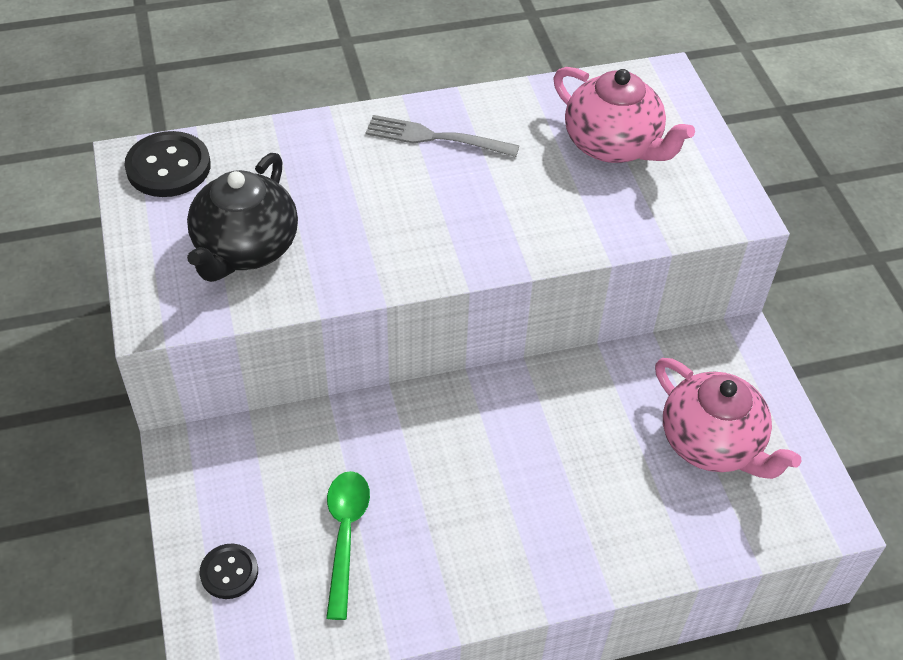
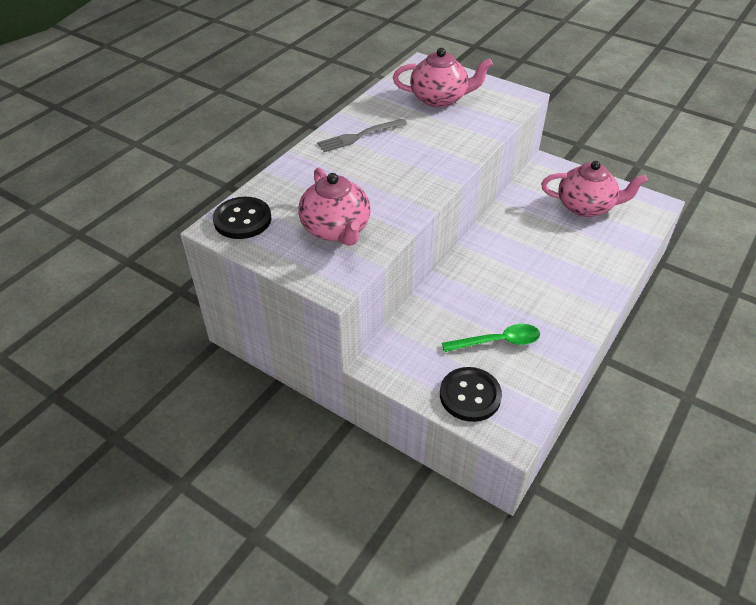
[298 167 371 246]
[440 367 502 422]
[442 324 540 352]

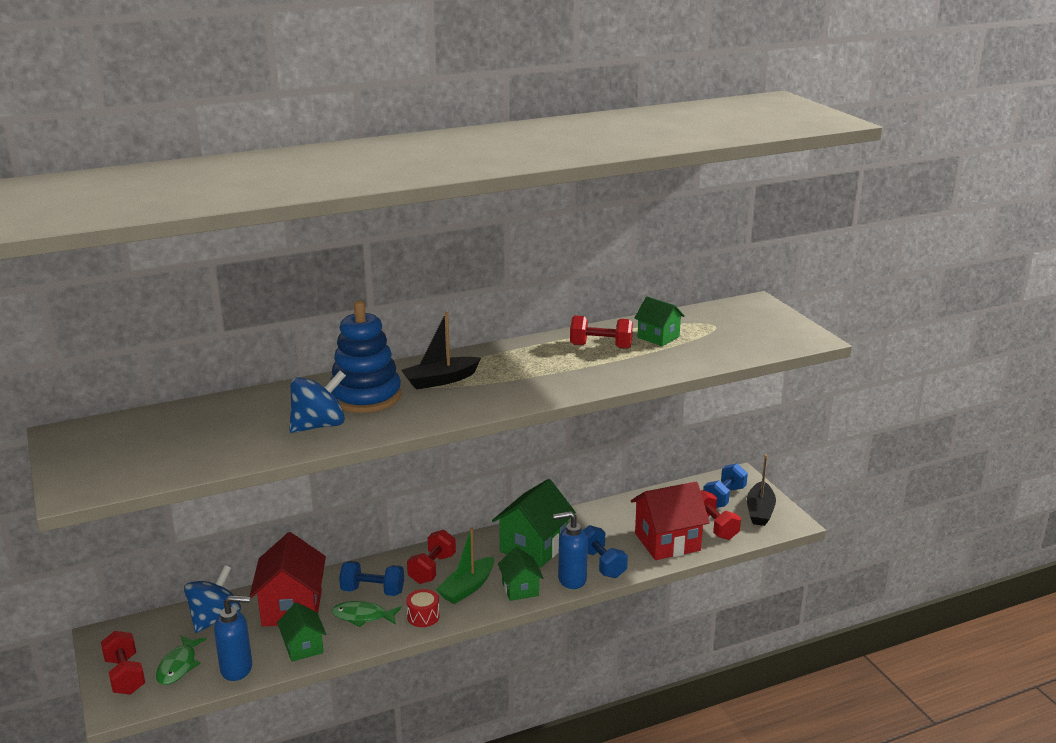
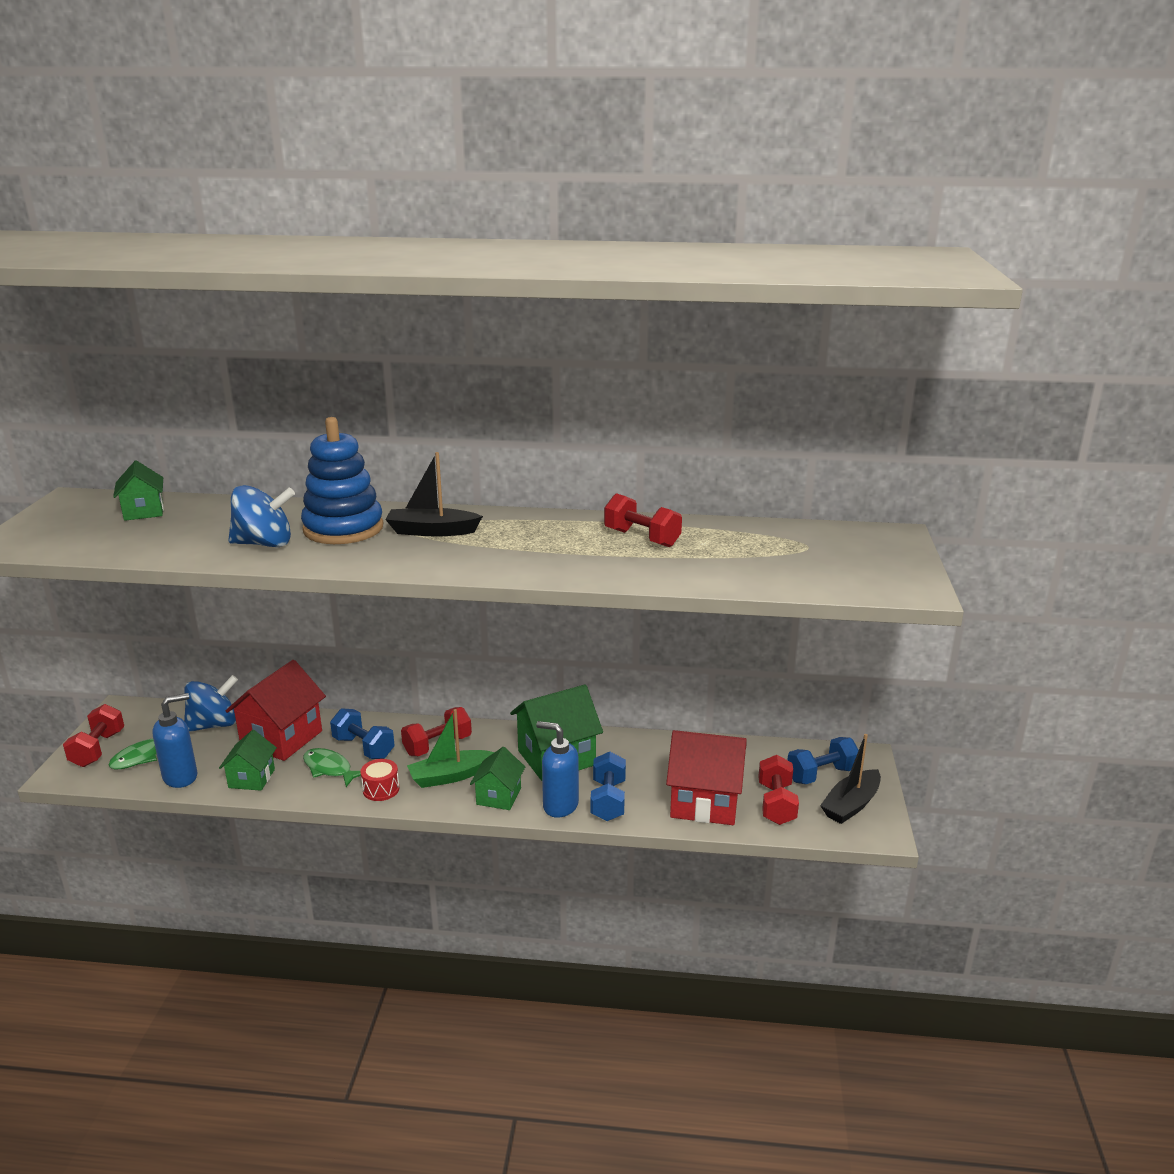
[153 693 197 788]
[113 460 164 521]

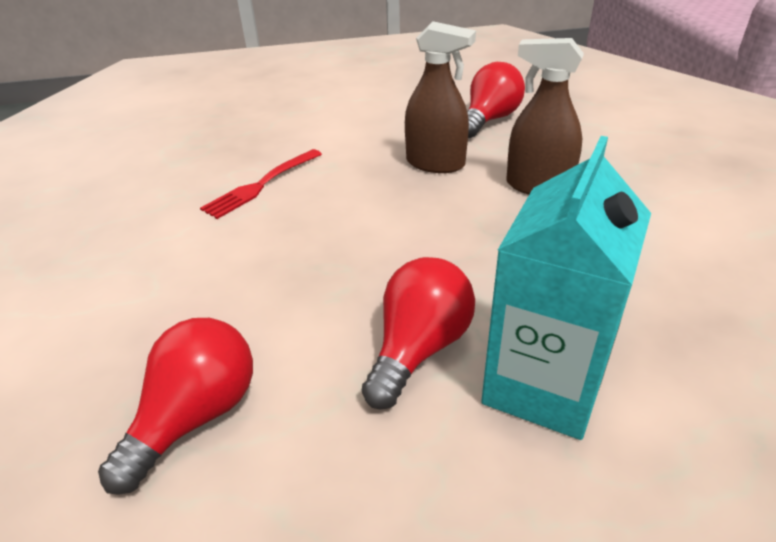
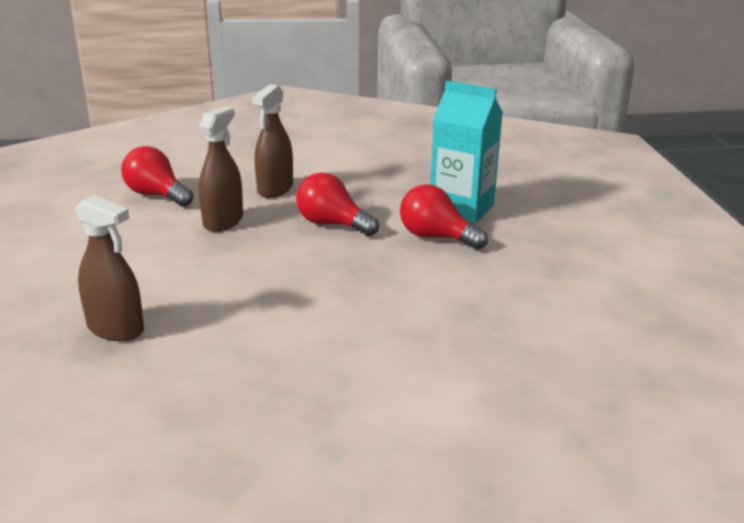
[296 173 379 236]
[200 149 322 219] (first image)
[75 195 144 341]

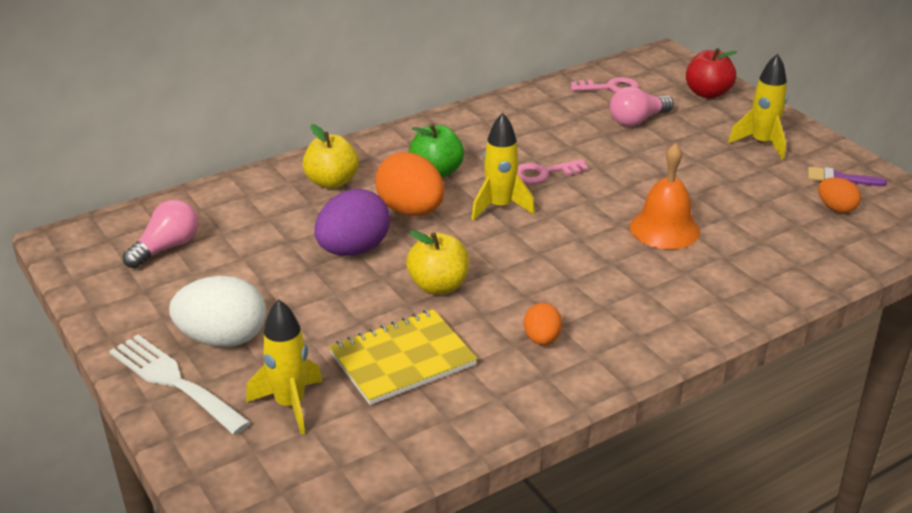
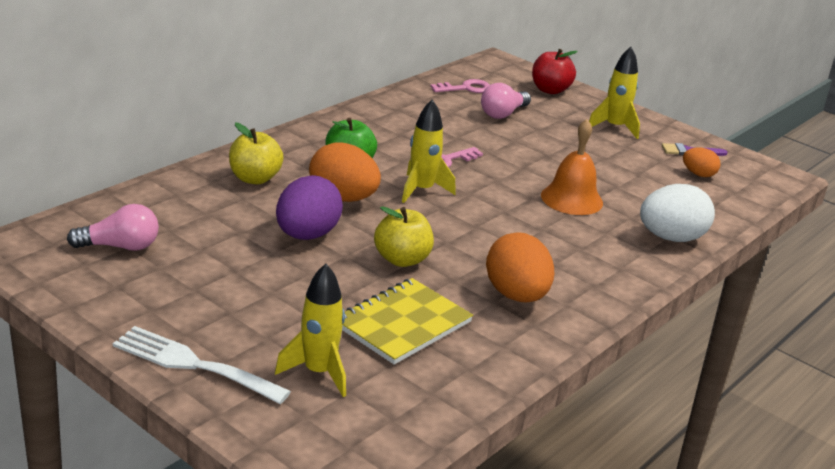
[67 204 159 251]
[640 184 715 242]
[486 232 554 302]

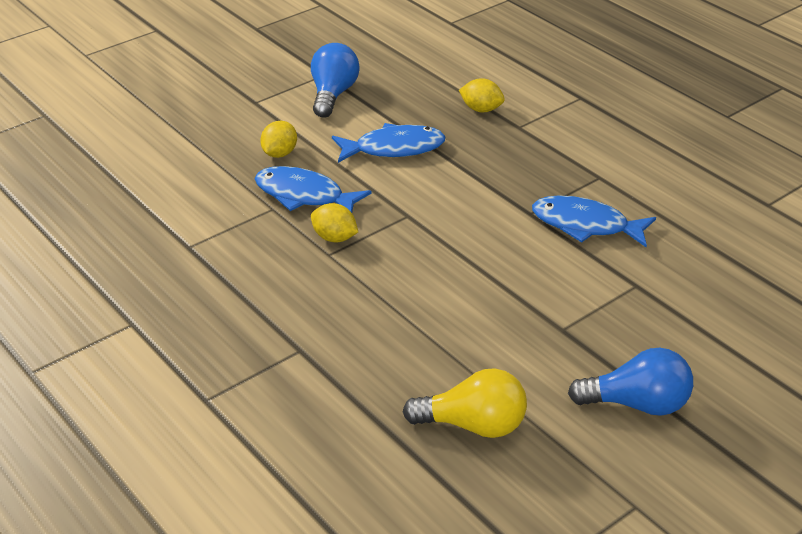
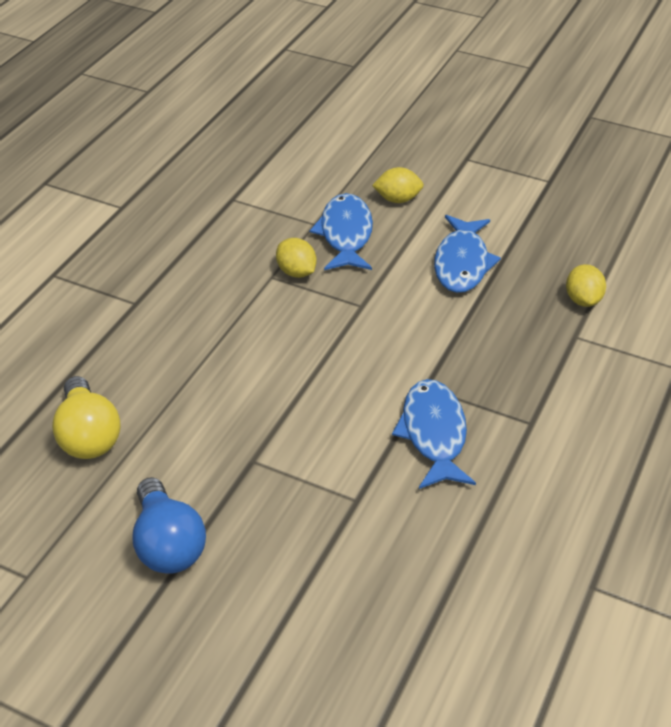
[311 43 360 118] (first image)
[276 238 317 278]
[434 215 501 293]

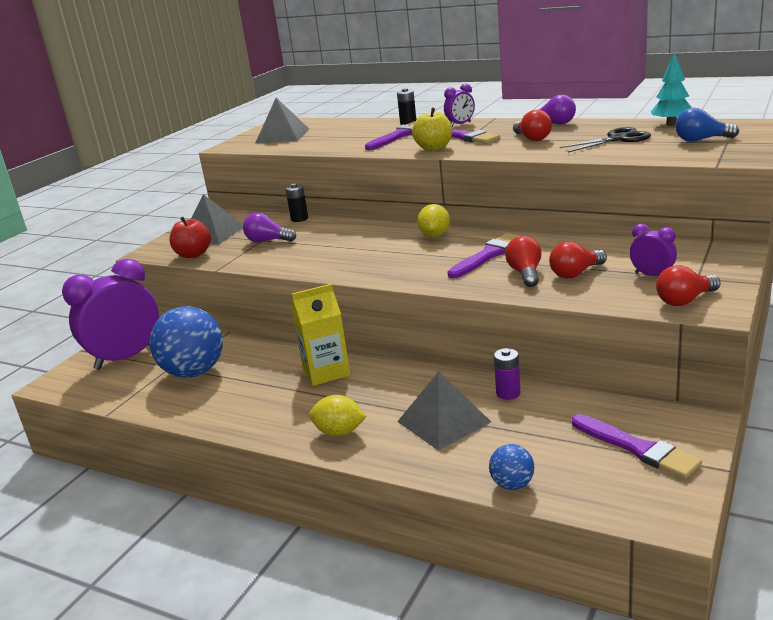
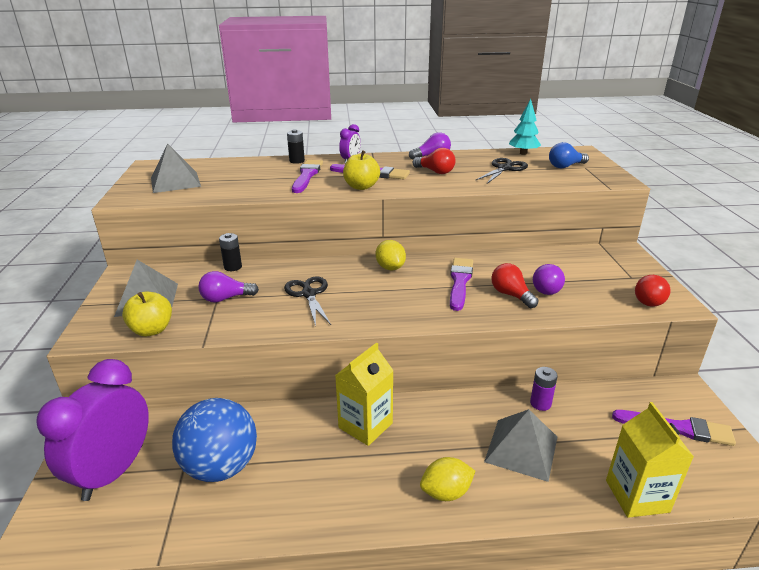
[122 292 172 336]
[606 402 694 518]
[533 264 565 295]
[630 224 677 276] (first image)
[284 276 331 327]

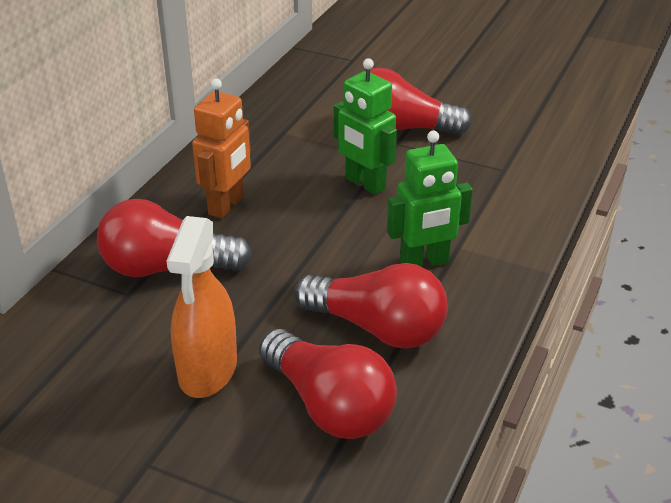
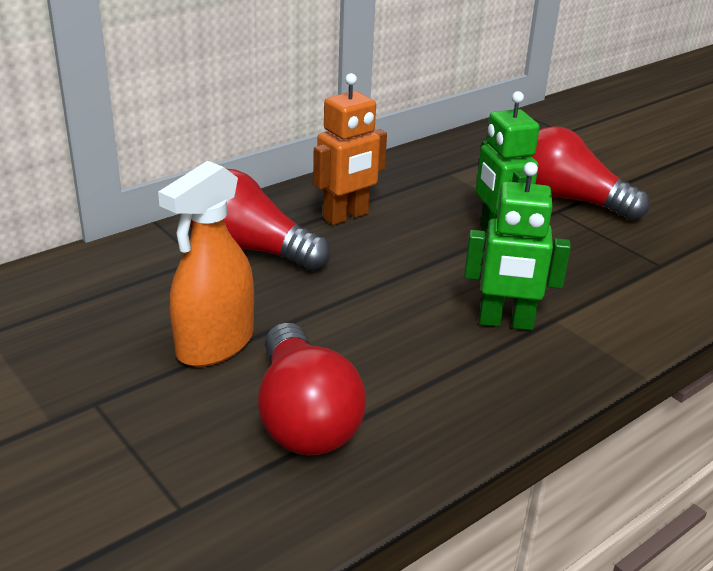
[294 263 448 349] (first image)

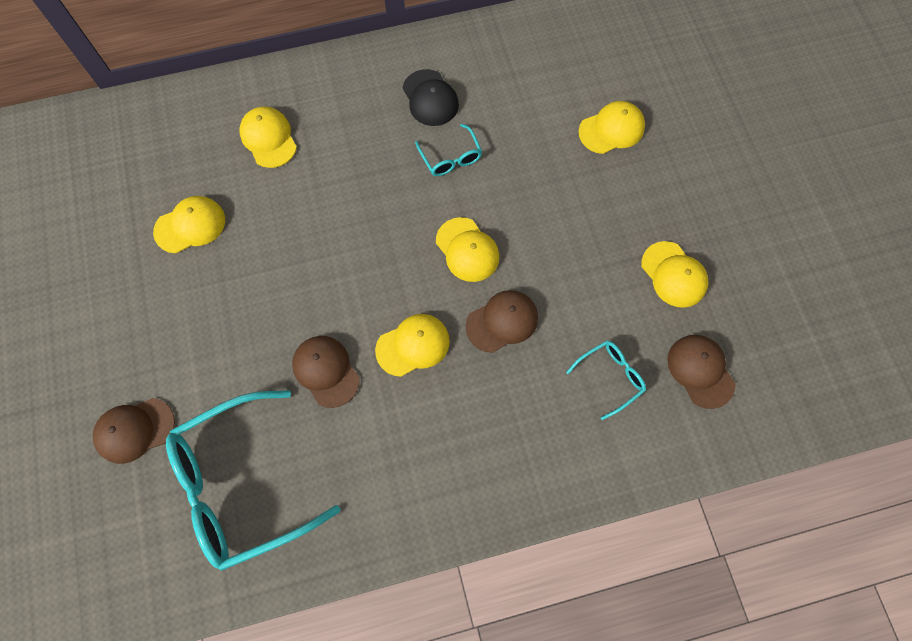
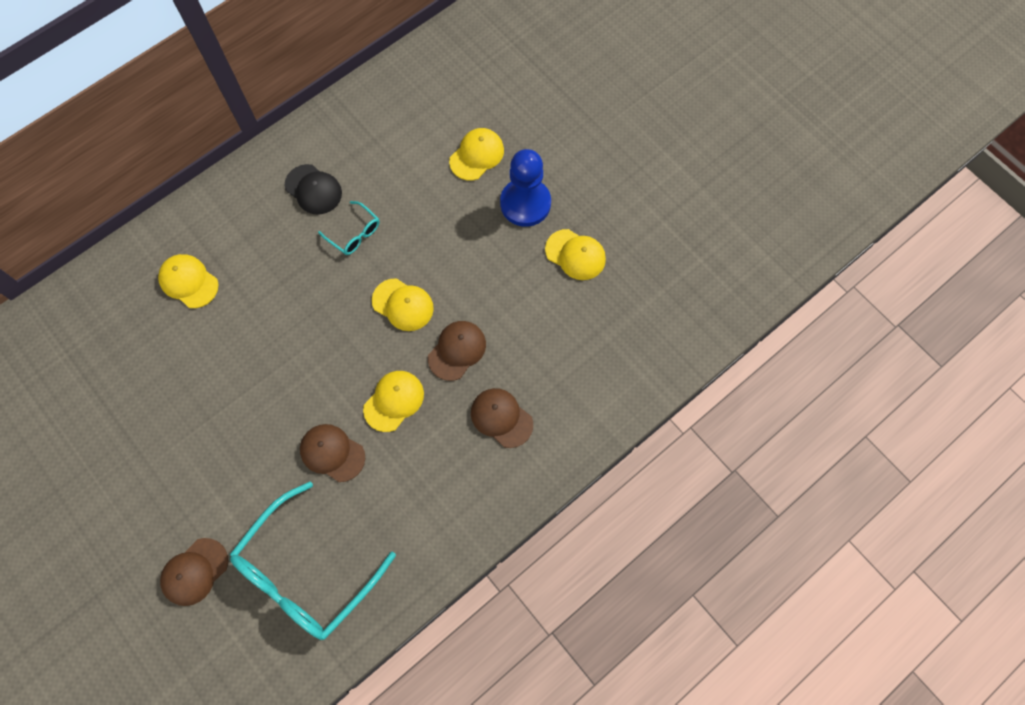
[153 196 225 253] (first image)
[566 340 646 420] (first image)
[471 388 533 448]
[500 149 551 227]

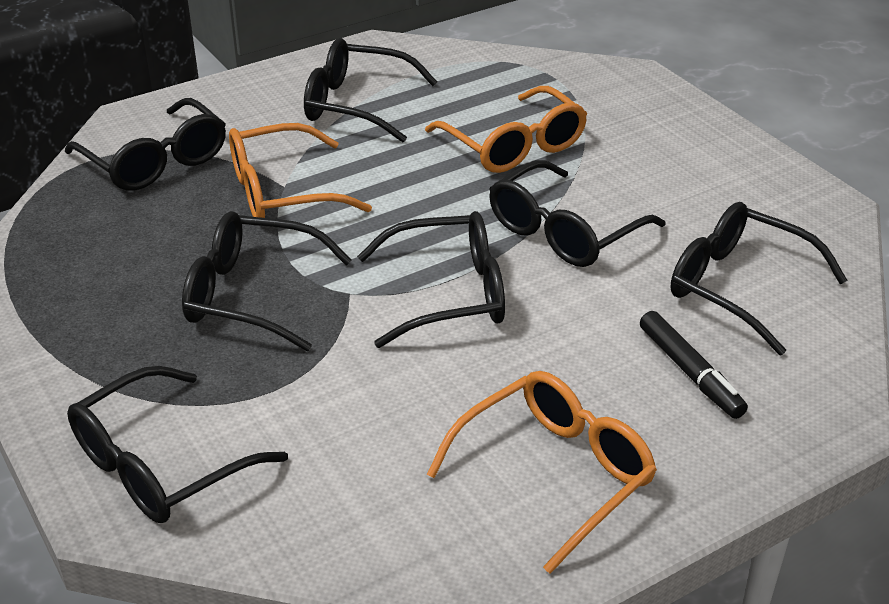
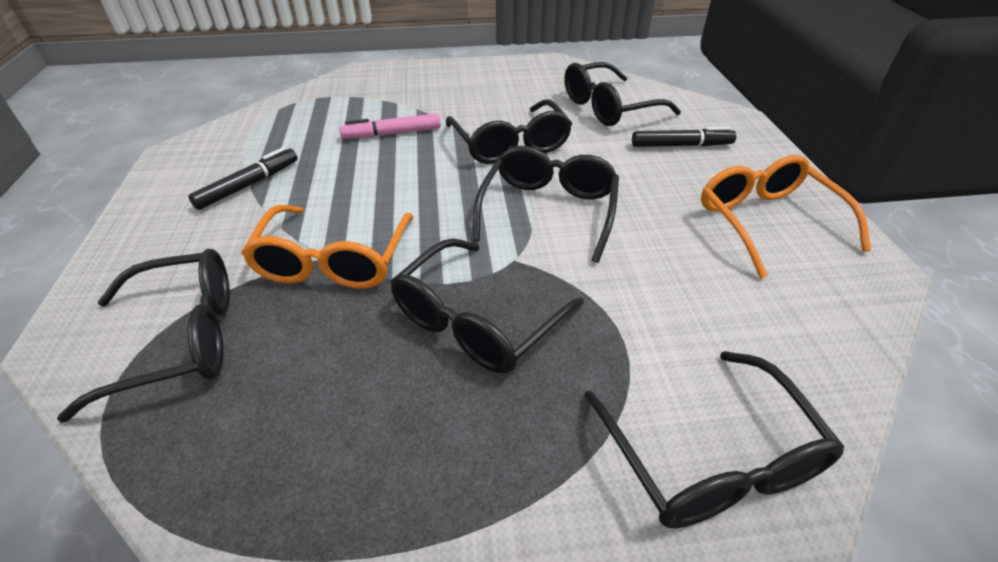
[188 147 298 210]
[339 113 441 139]

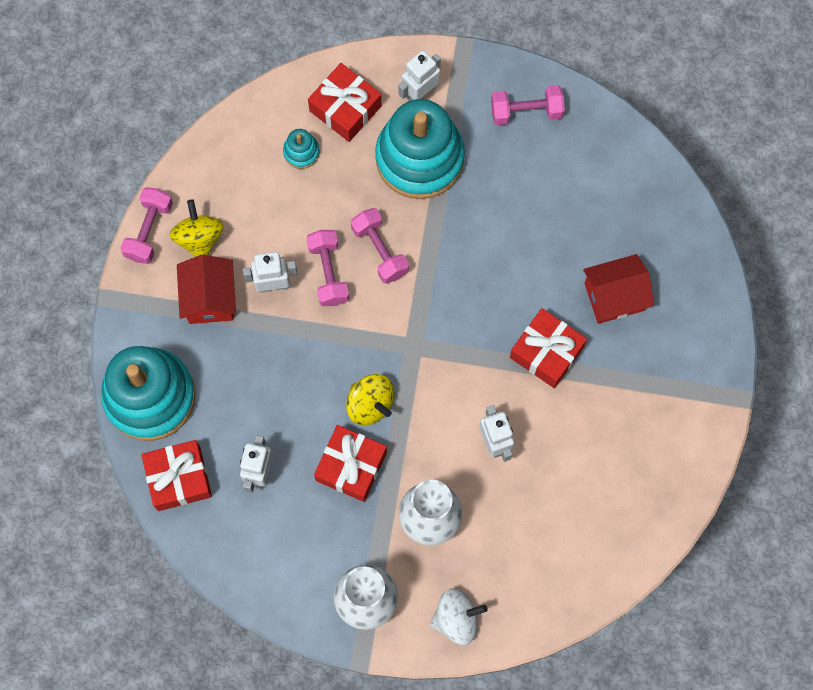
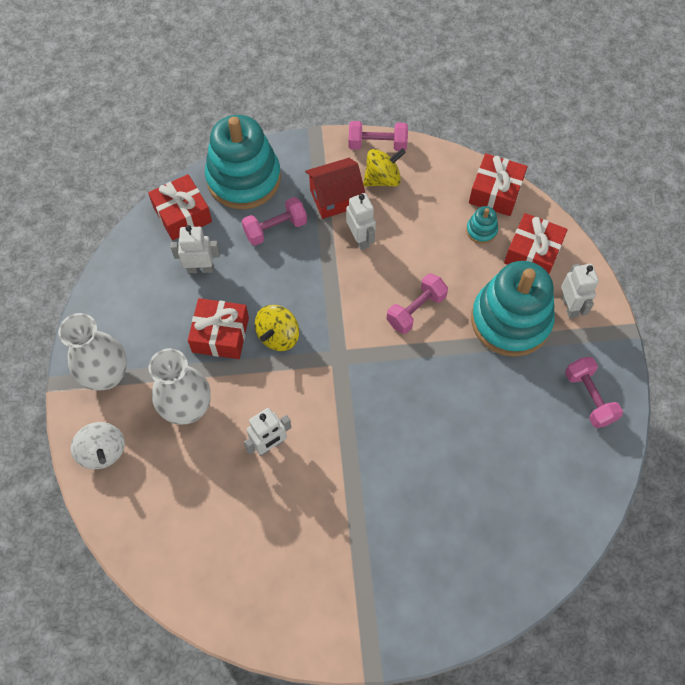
[242 197 307 246]
[561 264 599 319]
[469 153 527 216]
[583 254 654 324] (first image)

